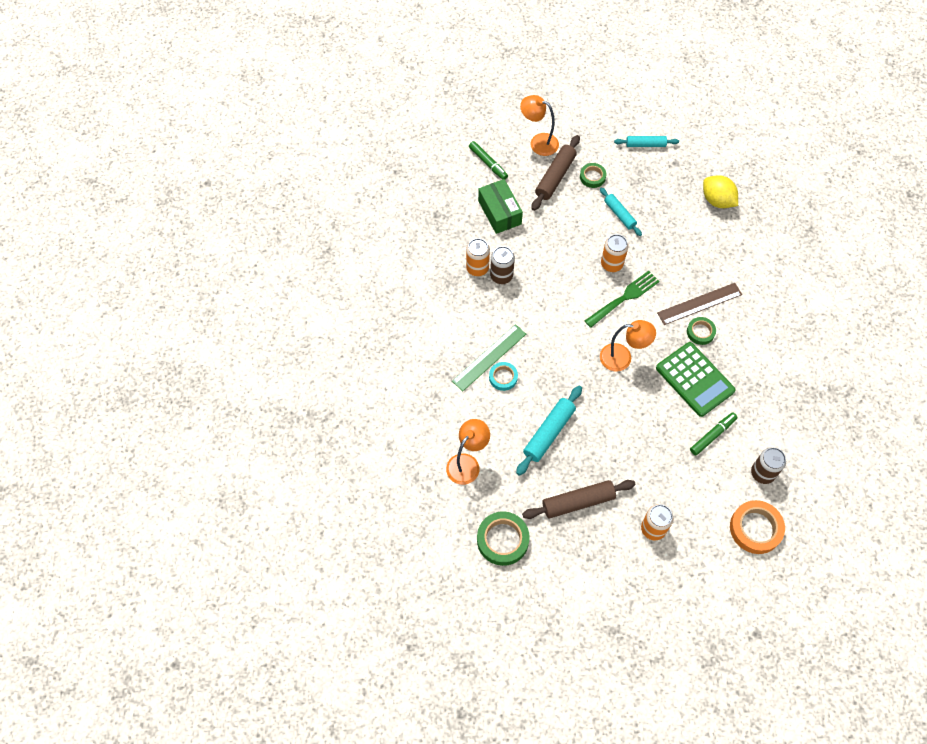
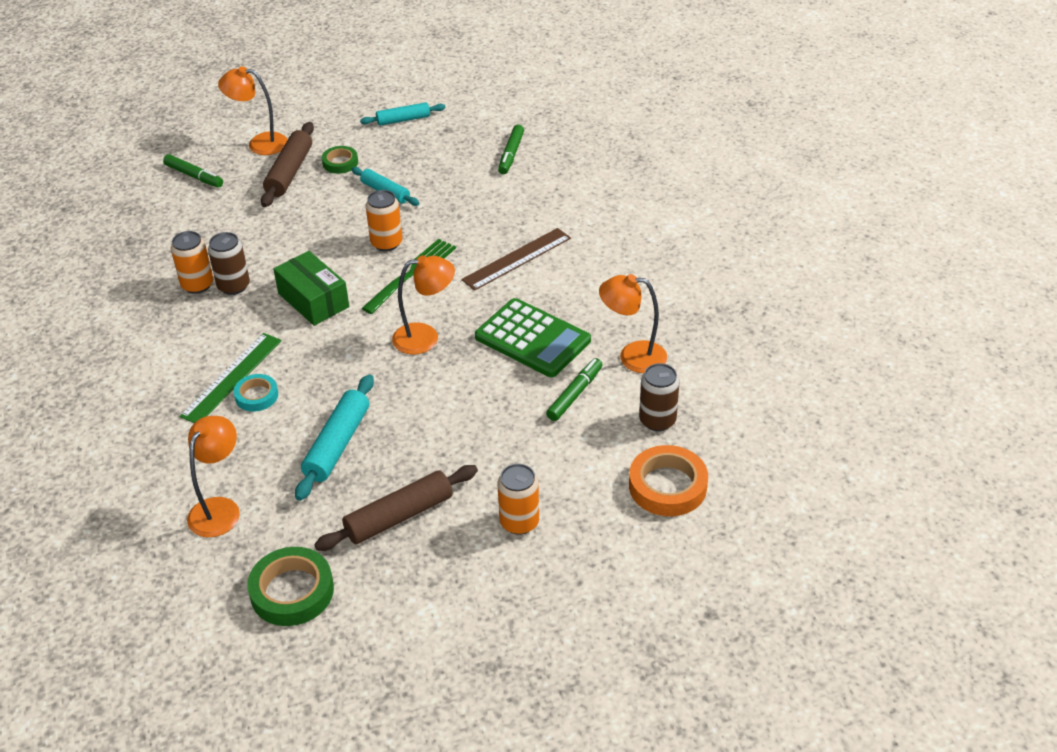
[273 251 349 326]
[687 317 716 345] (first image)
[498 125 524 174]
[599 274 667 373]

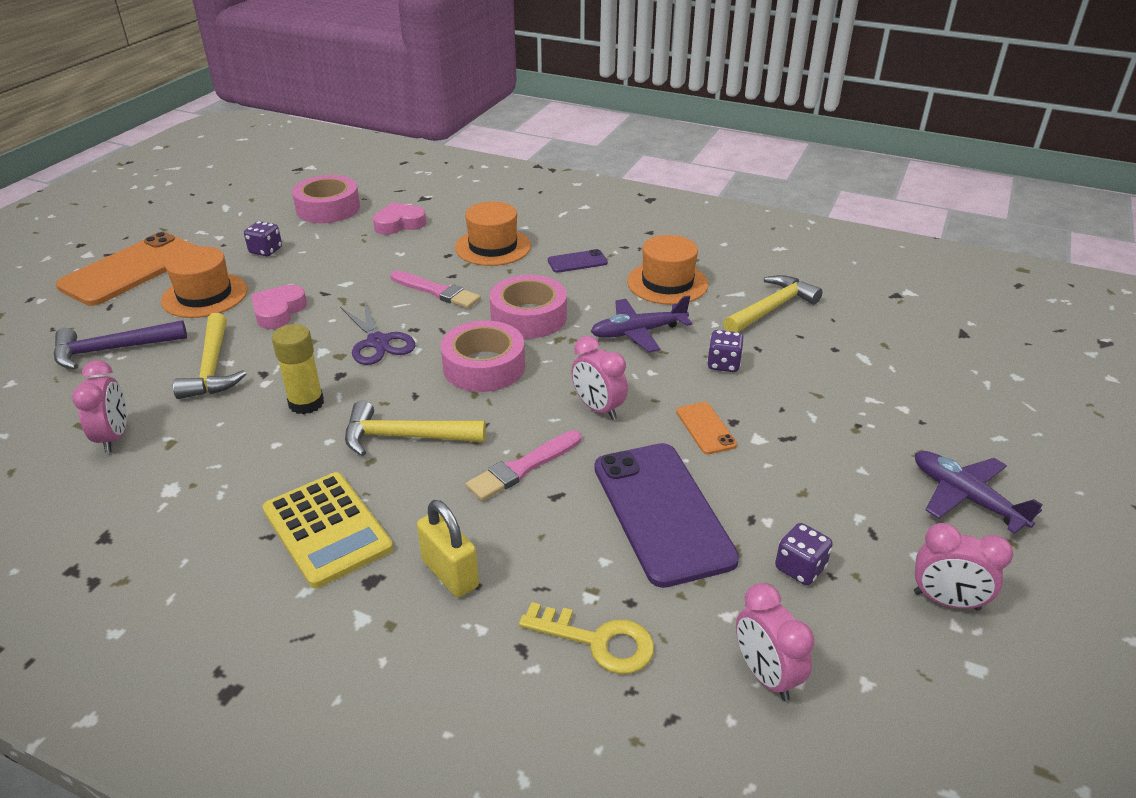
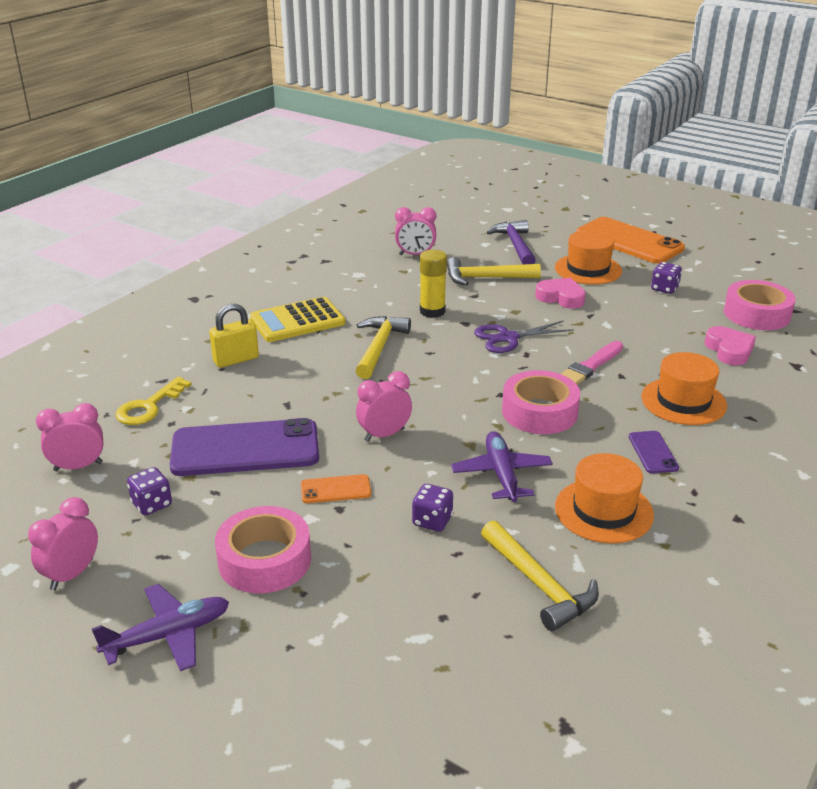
[215 506 311 593]
[466 430 582 501] (first image)

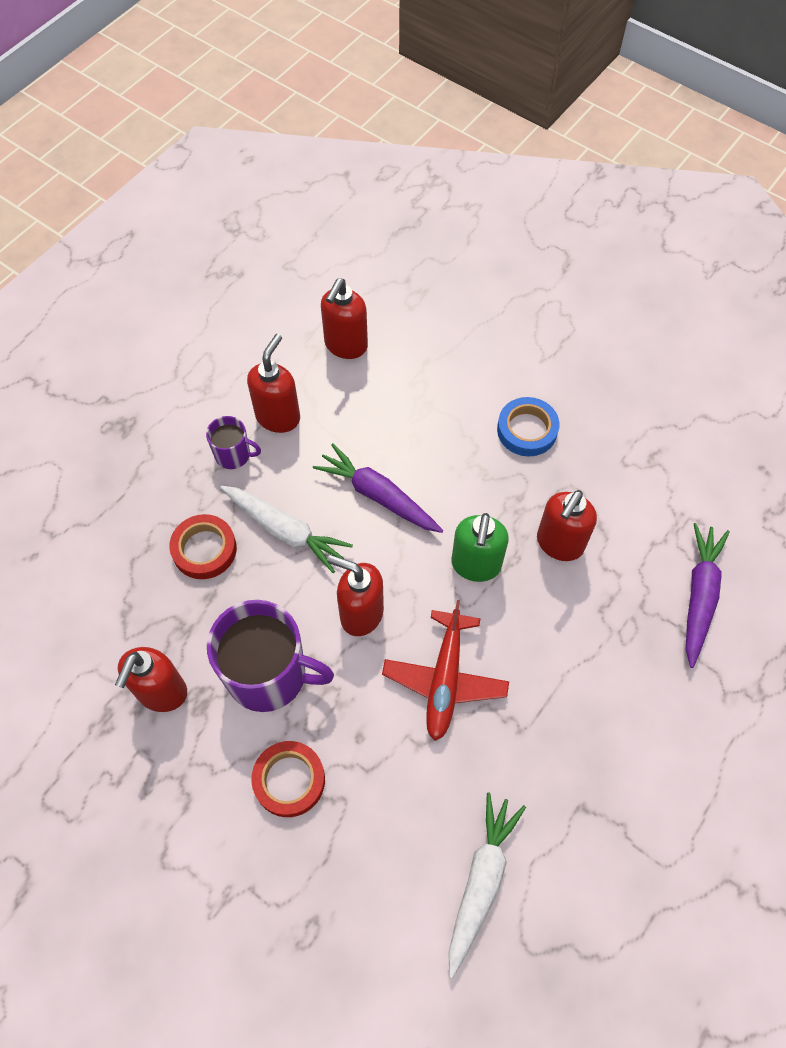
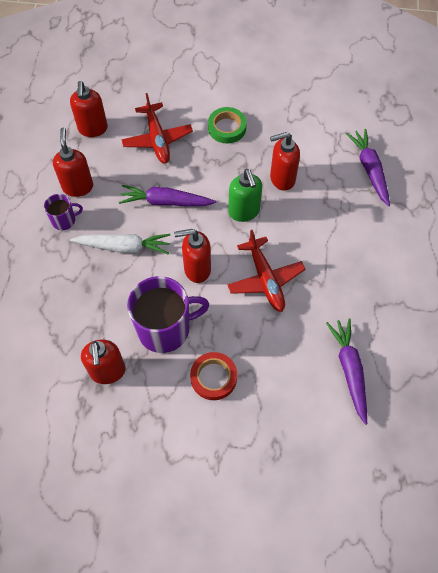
[169 514 237 579] (first image)
[326 318 367 425]
[208 107 247 143]
[270 132 300 191]
[121 93 193 164]

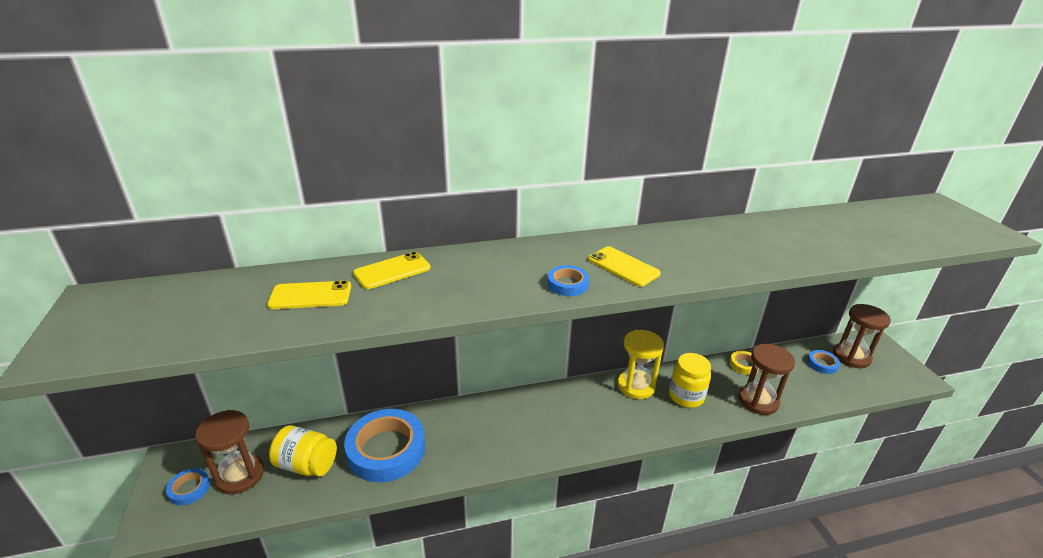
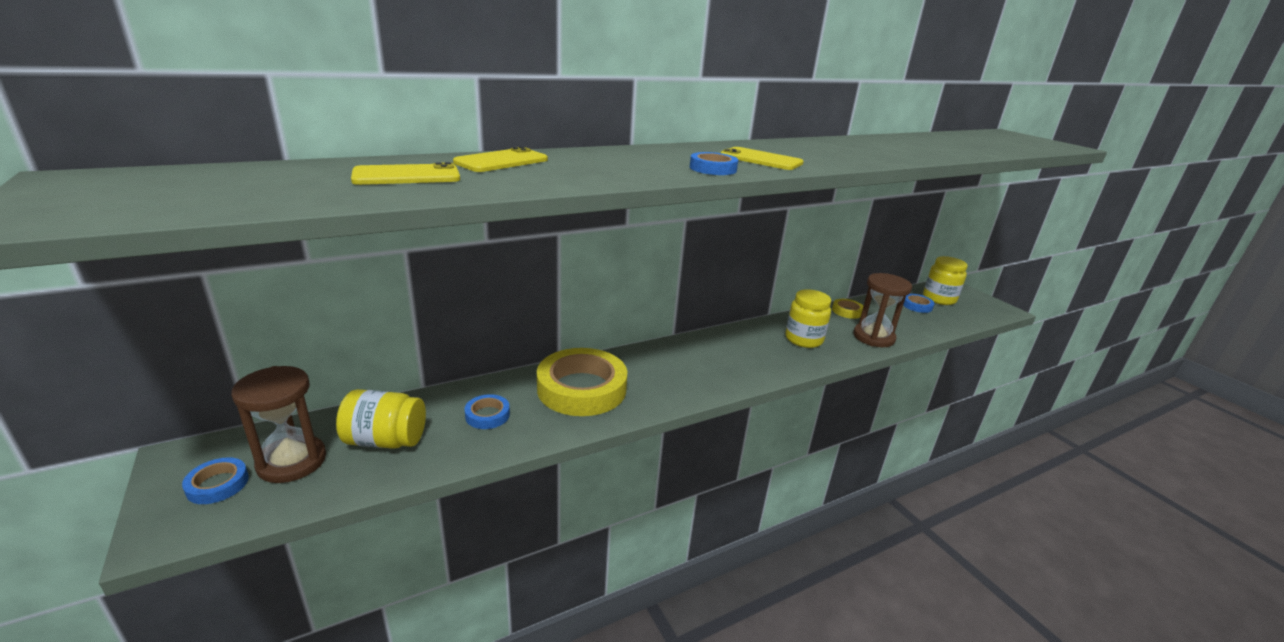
[465 394 510 429]
[618 330 664 399] (first image)
[923 256 968 305]
[537 348 627 416]

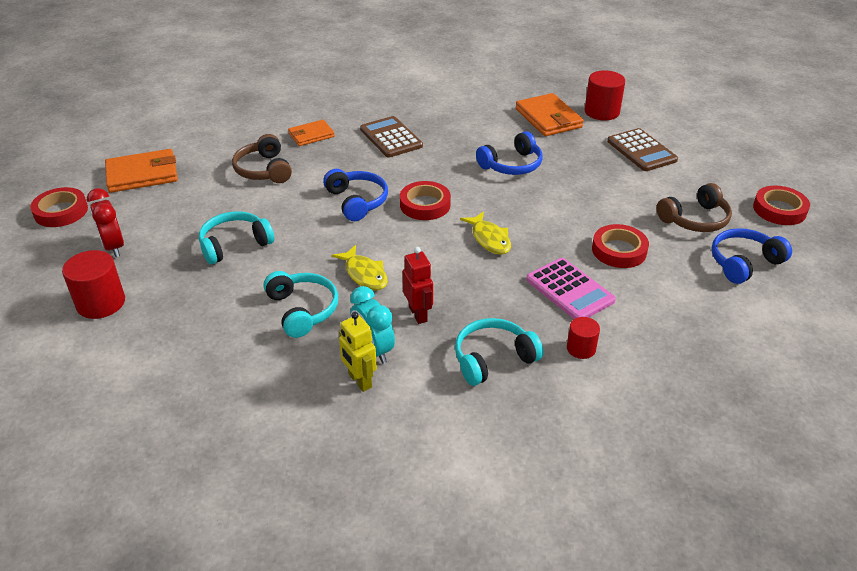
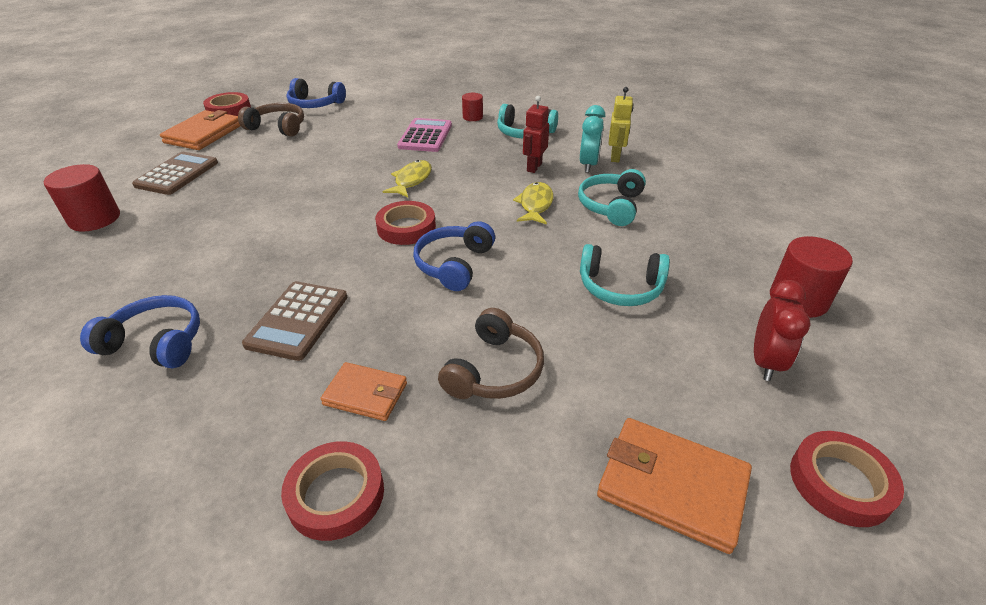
[80 295 200 368]
[160 110 240 150]
[281 441 384 541]

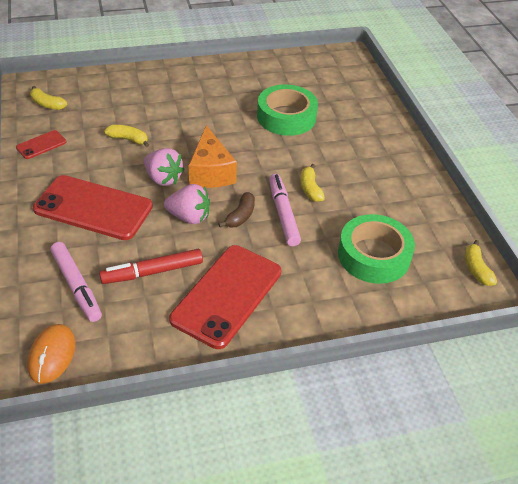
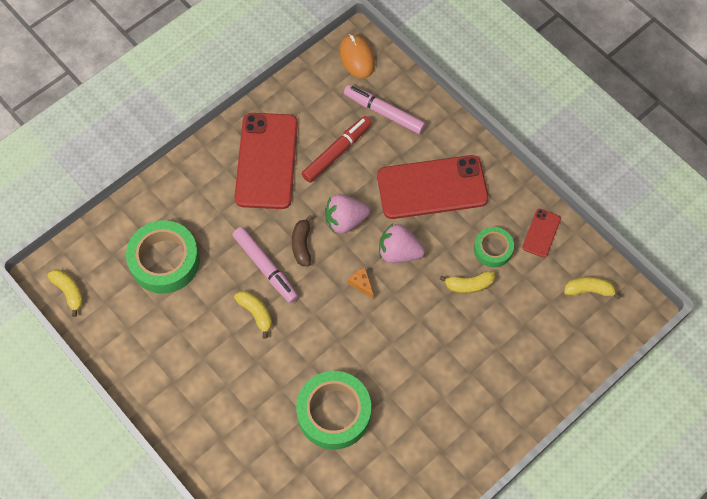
[348 268 374 298]
[474 227 514 267]

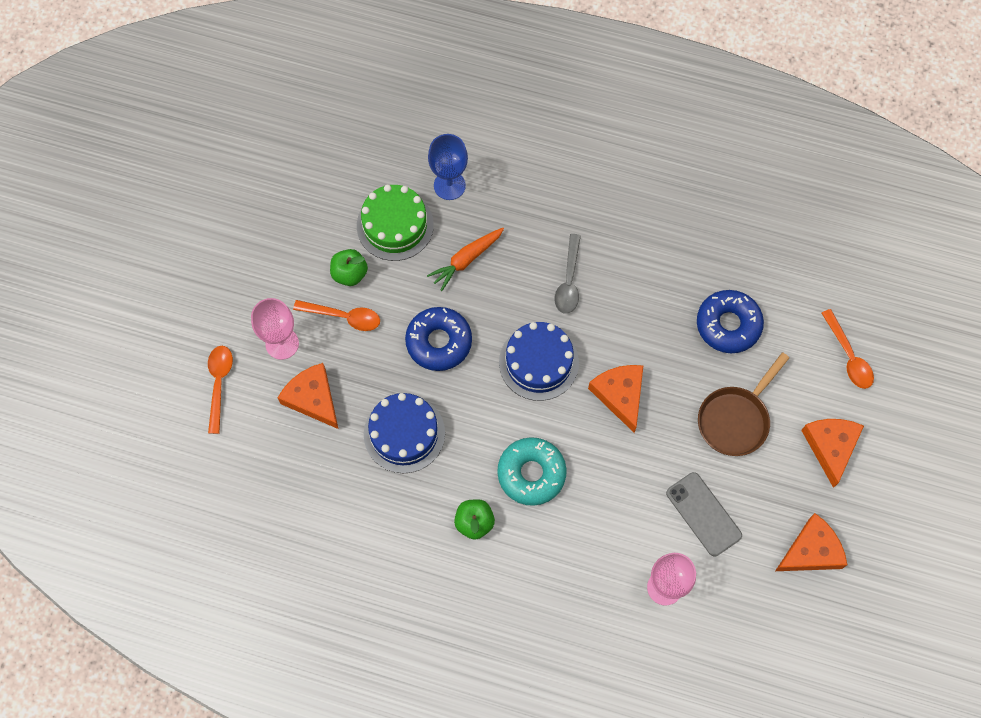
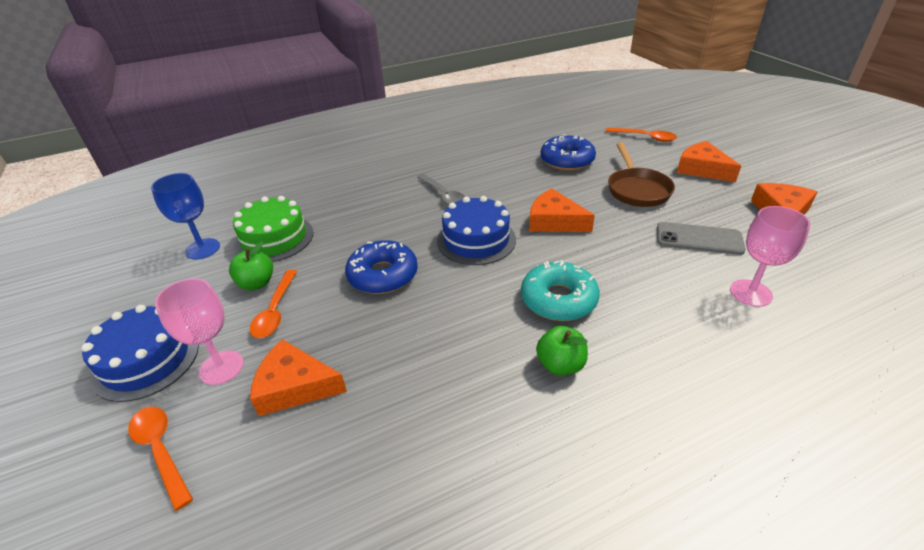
[250 270 297 338]
[81 305 199 402]
[427 228 504 291] (first image)
[151 173 220 259]

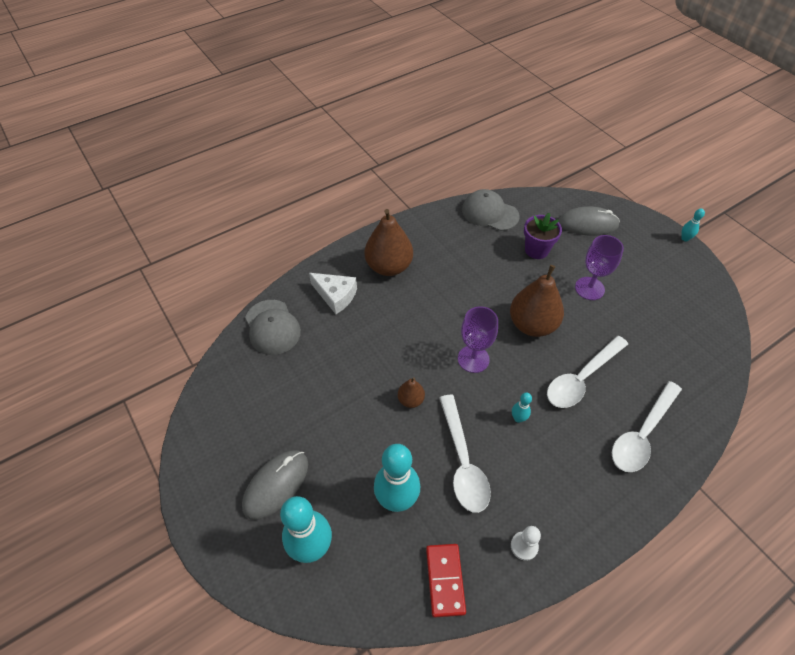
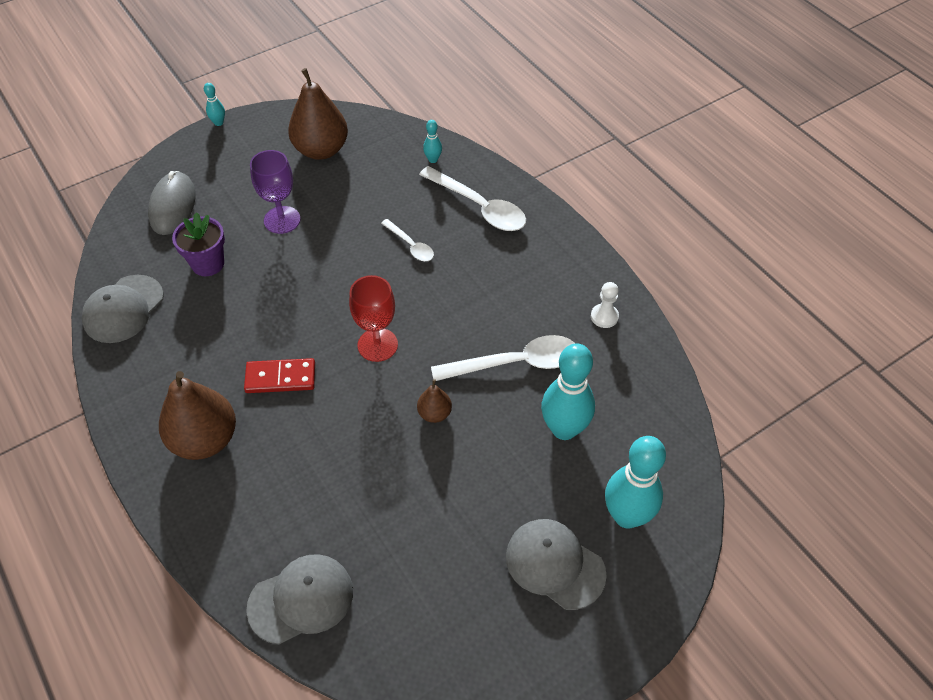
[506 519 607 610]
[309 273 357 314] (first image)
[244 358 315 393]
[349 275 398 362]
[288 68 348 160]
[423 120 442 163]
[381 219 434 261]

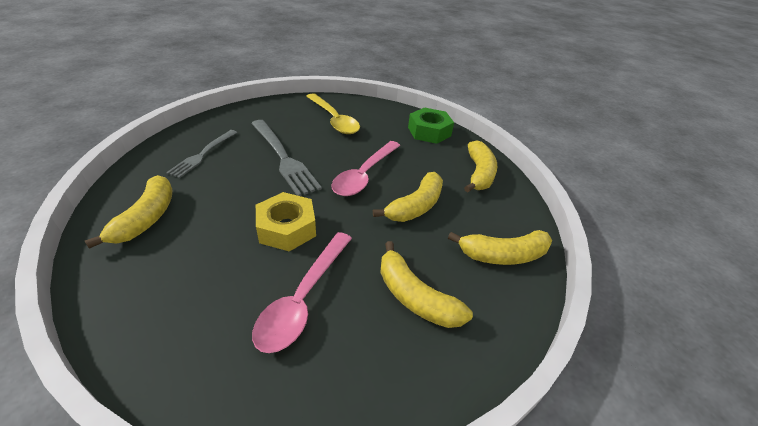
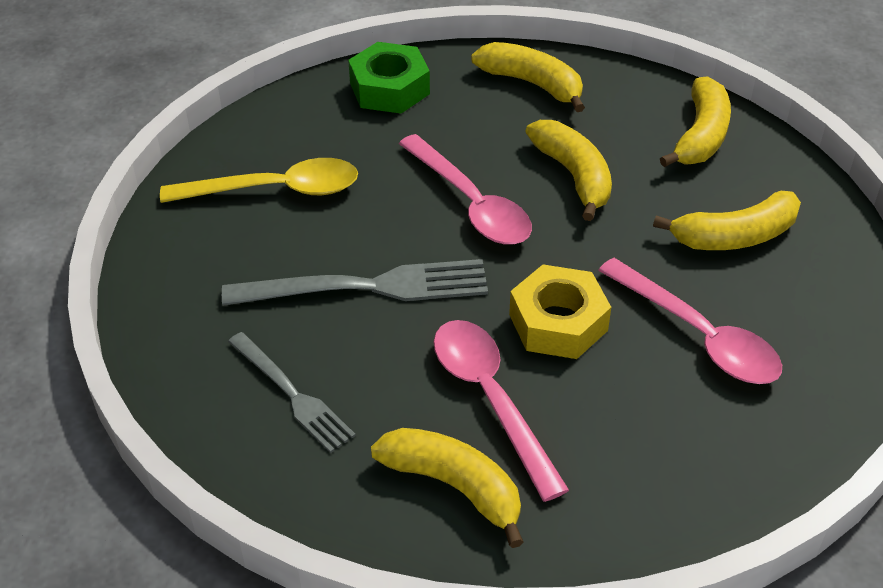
[434 320 569 502]

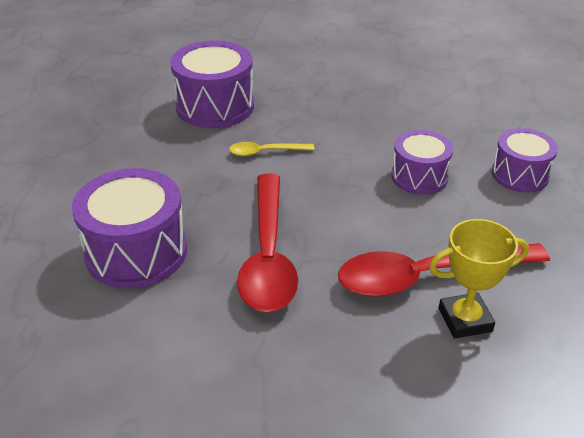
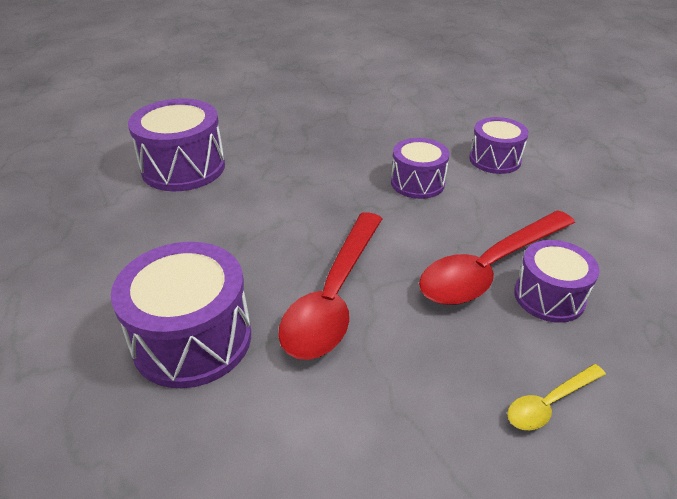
[507 364 606 430]
[278 212 382 360]
[514 240 600 323]

